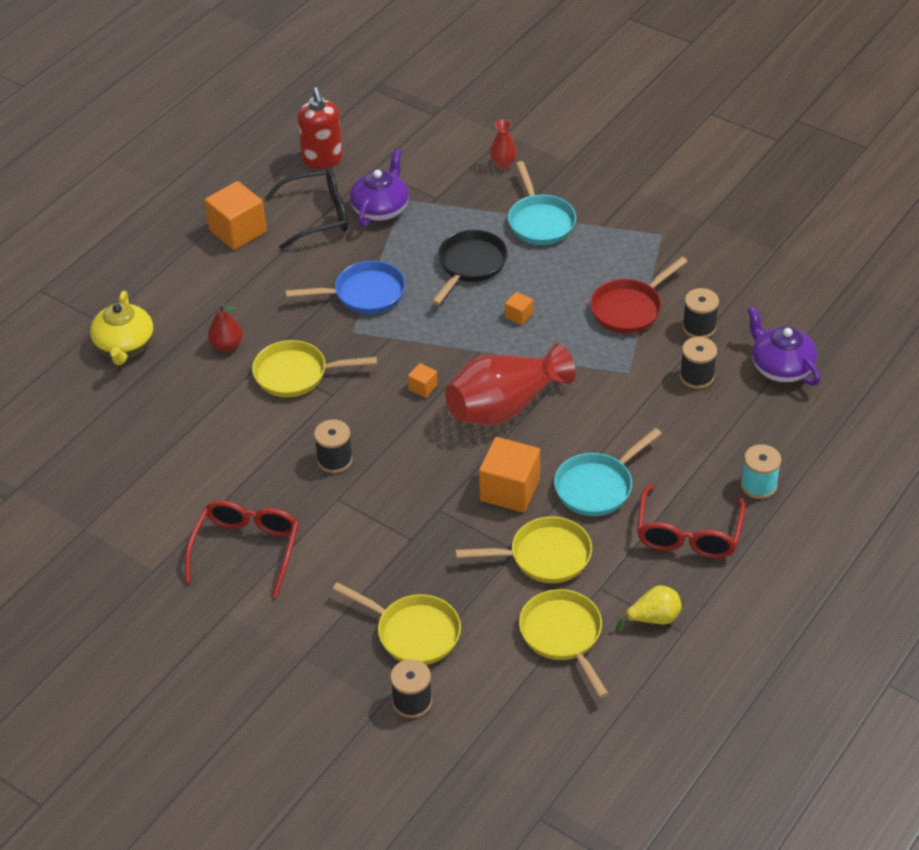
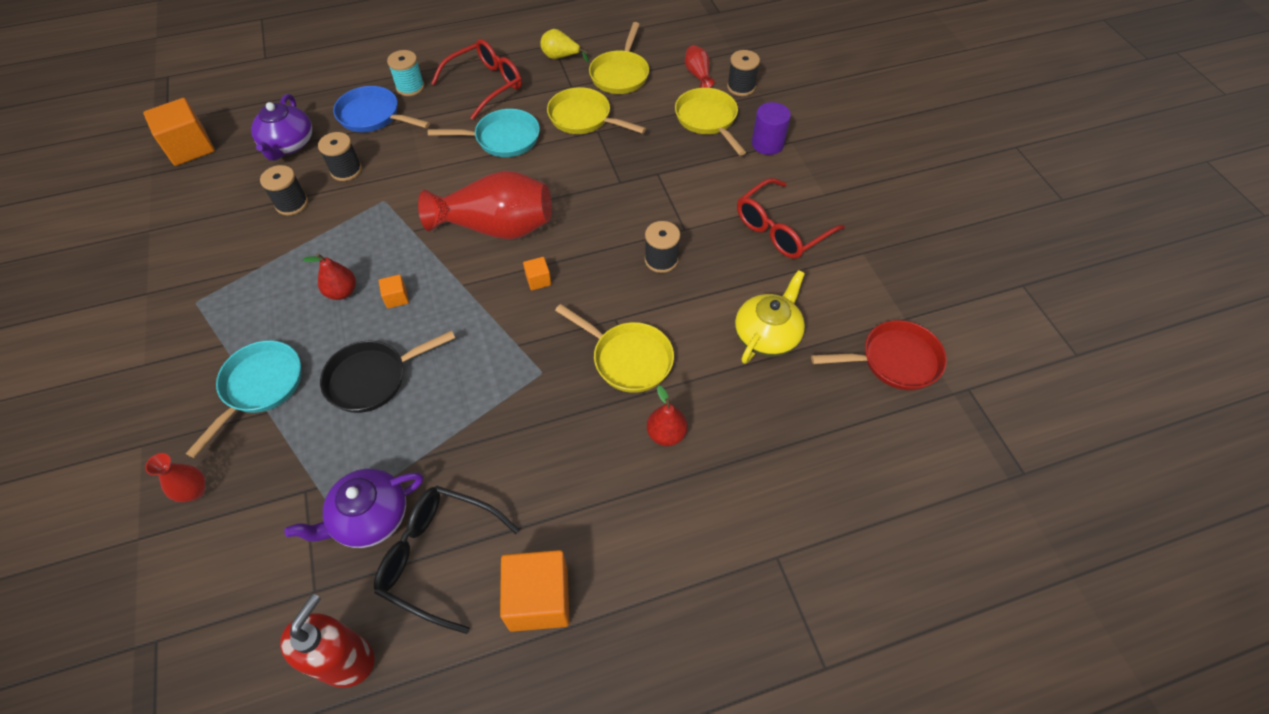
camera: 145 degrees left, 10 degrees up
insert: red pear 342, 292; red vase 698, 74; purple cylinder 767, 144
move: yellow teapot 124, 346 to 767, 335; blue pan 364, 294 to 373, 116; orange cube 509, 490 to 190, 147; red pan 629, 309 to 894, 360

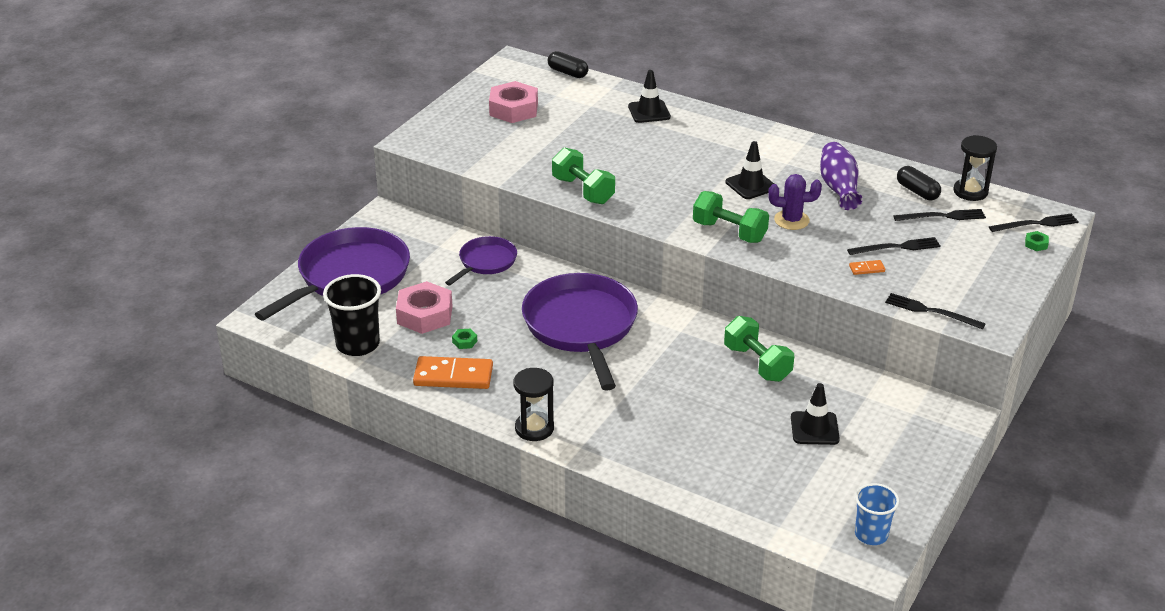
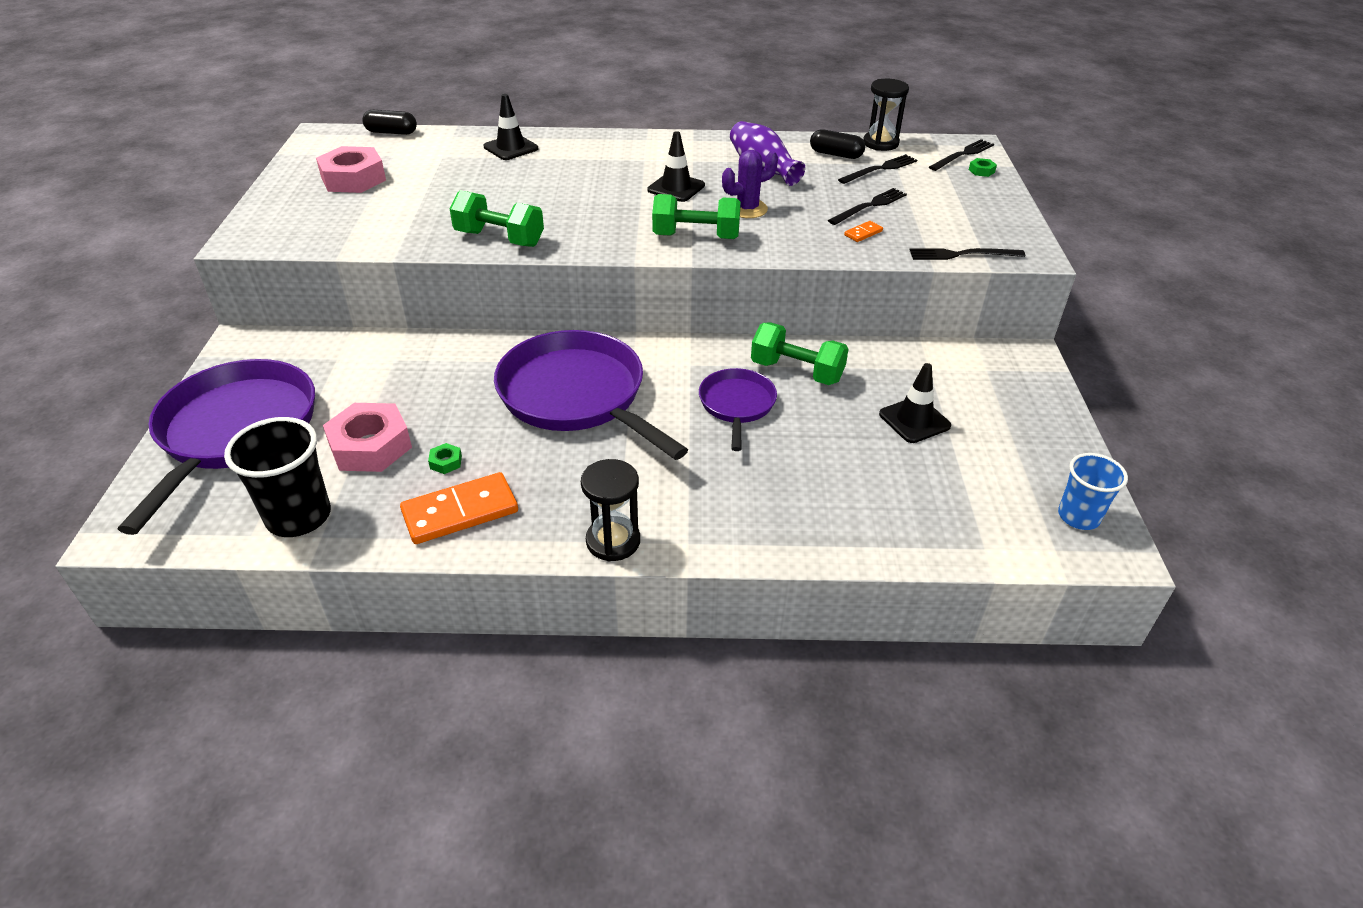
camera: 30 degrees left, 5 degrees up
move: purple pan 486, 262 to 737, 405

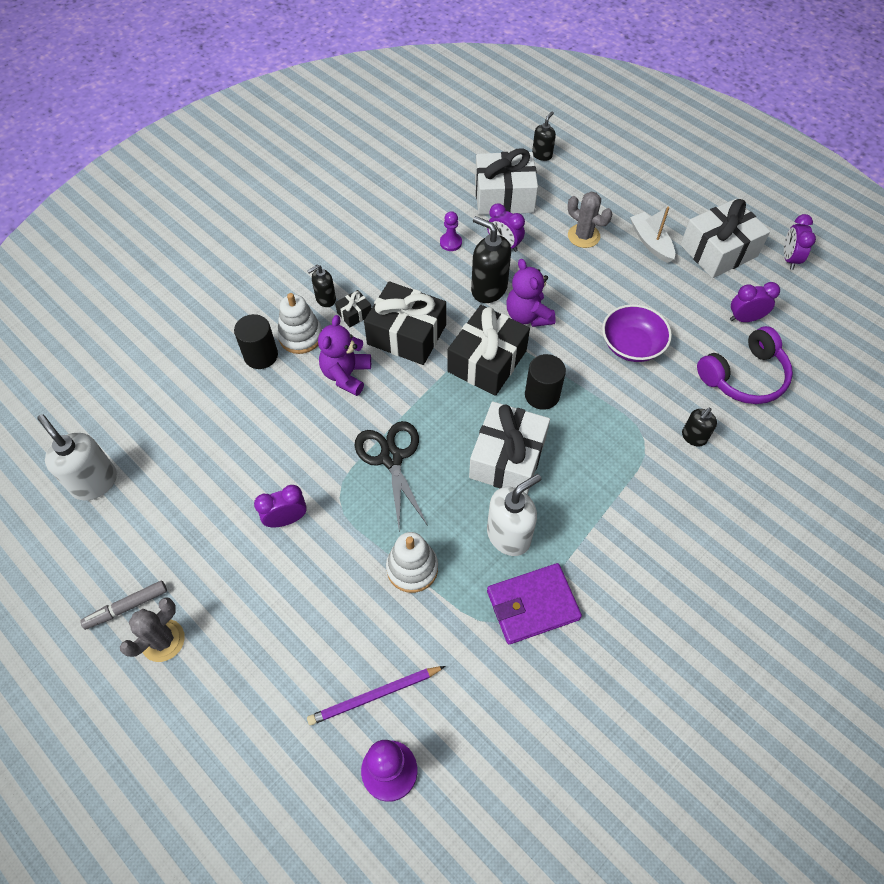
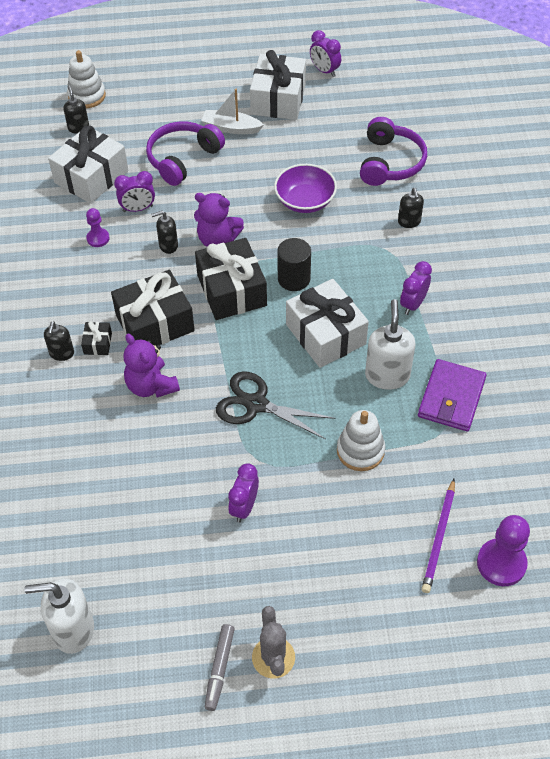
camera: 50 degrees left, 5 degrees down
delete: black cylinder 261, 355
move: white stacking toy 300, 336 to 87, 96; purple clock 744, 318 to 413, 304
replace: grey cactus 583, 236 to purple headphones 183, 159
resize: black soap dispenser 488, 289 = 168, 245 x0.57

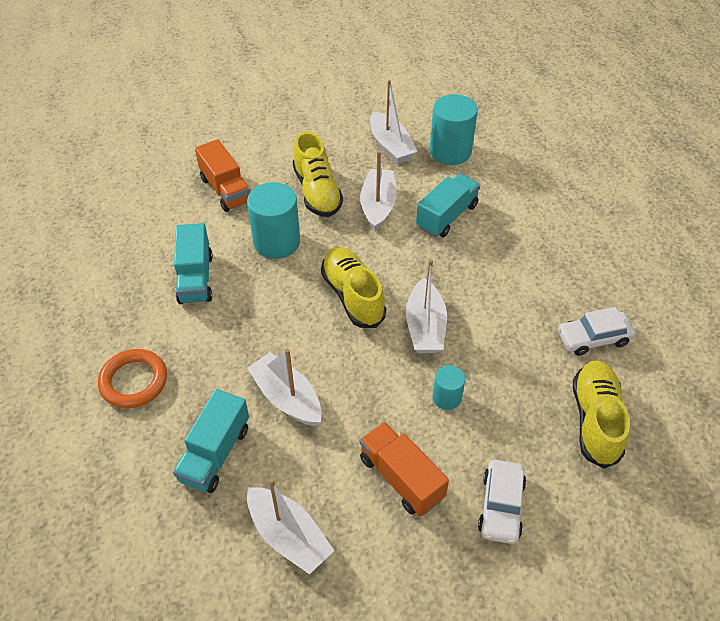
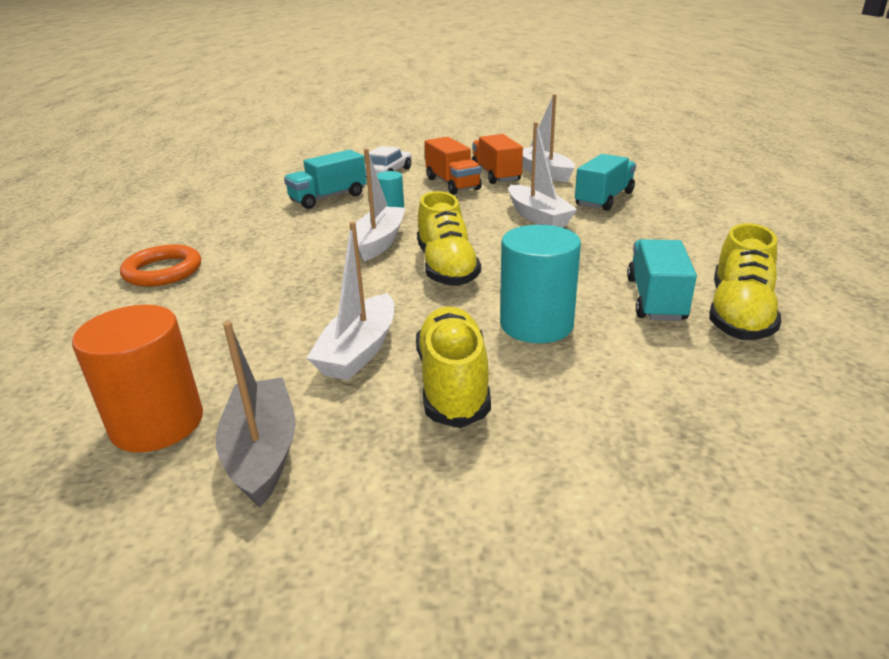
camera: 165 degrees left, 20 degrees down
delete: white car 593, 338
move: orange ring 134, 381 to 163, 271; orange truck 226, 190 to 496, 175; turquoise truck 447, 216 to 328, 198; yellow shoe 595, 420 to 739, 314
recolor: white boat 391, 146 to grey boat 262, 452; turquoise cylinder 450, 151 to orange cylinder 157, 423

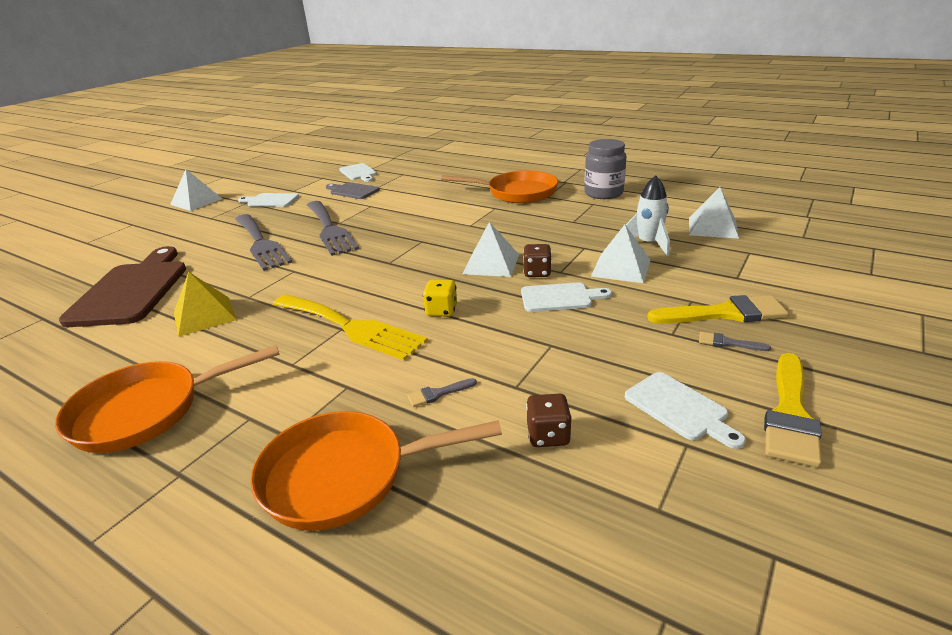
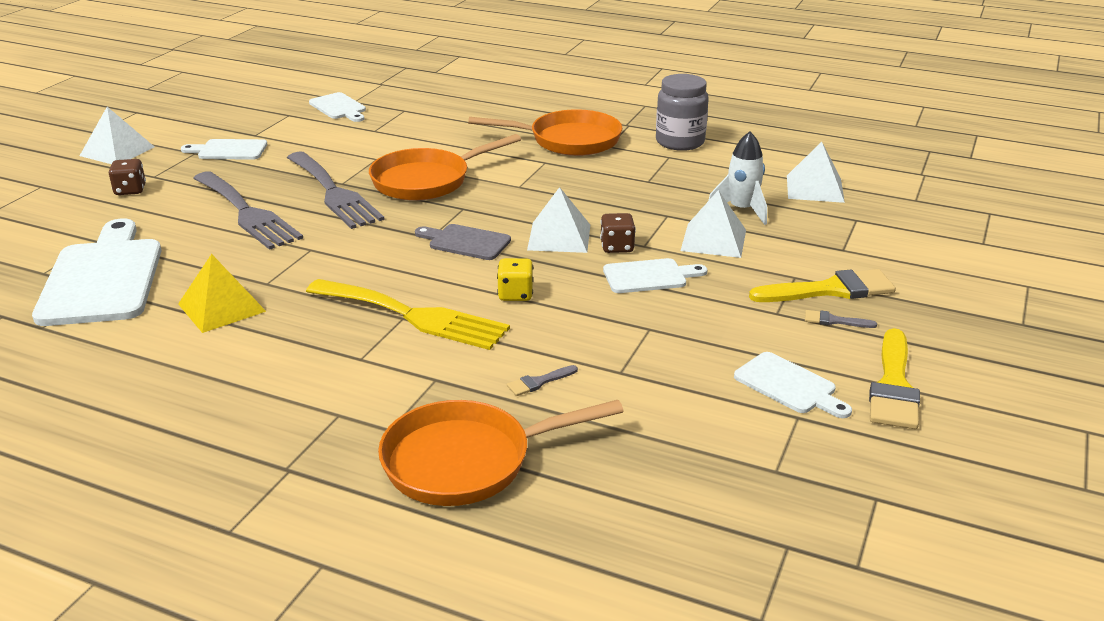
camera: 10 degrees left, 0 degrees up
move: orange pan 147, 411 to 427, 181; grey cutting board 352, 191 to 465, 242; brown dice 548, 435 to 130, 190
recolor: brown cutting board 132, 290 to white cutting board 102, 278

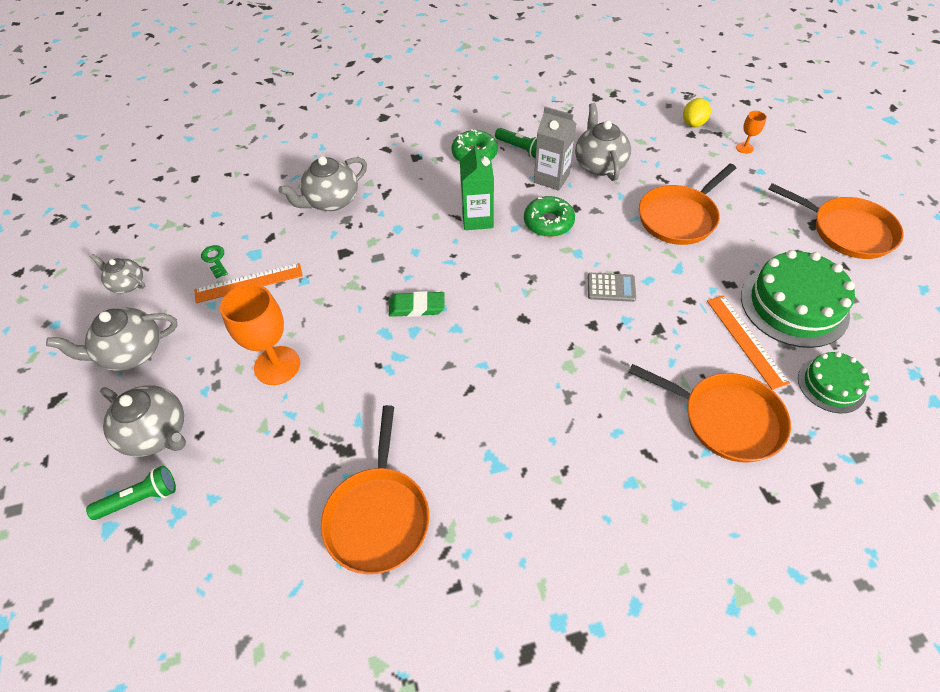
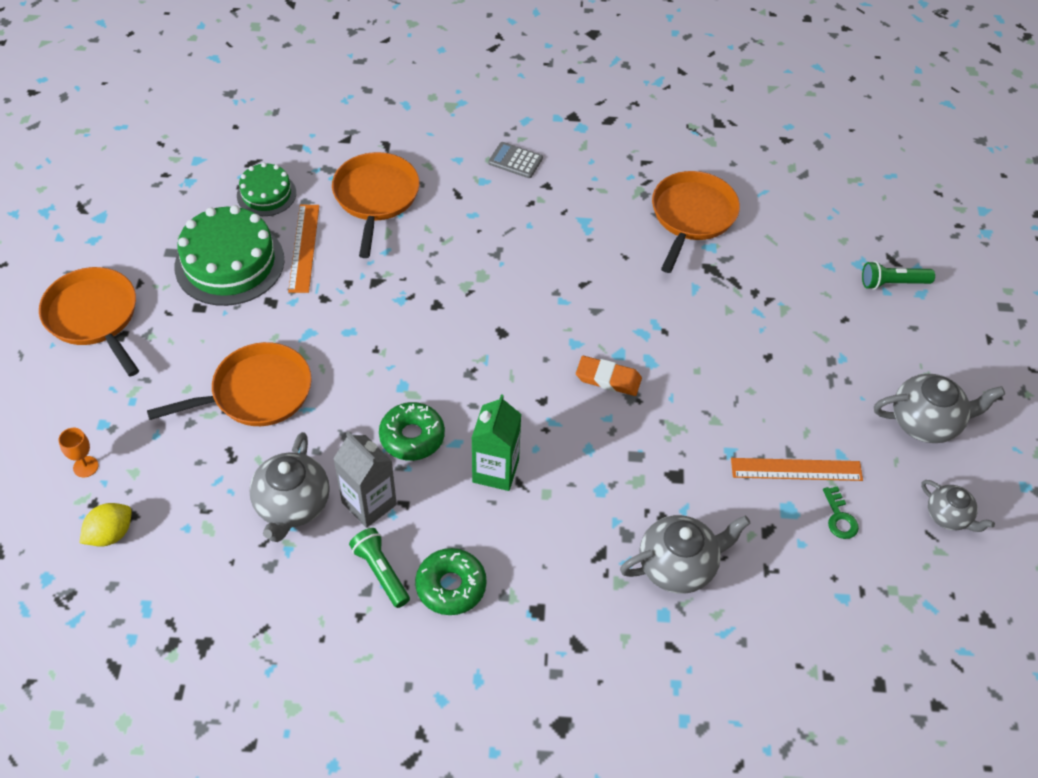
camera: 165 degrees left, 0 degrees up
delete: grey teapot 157, 433; orange goblet 277, 365
move: grey calculator 611, 287 to 515, 161
recolor: green eraser 417, 307 to orange eraser 608, 379
rotate: orange pan 726, 419 = 375, 197 45 degrees clockwise

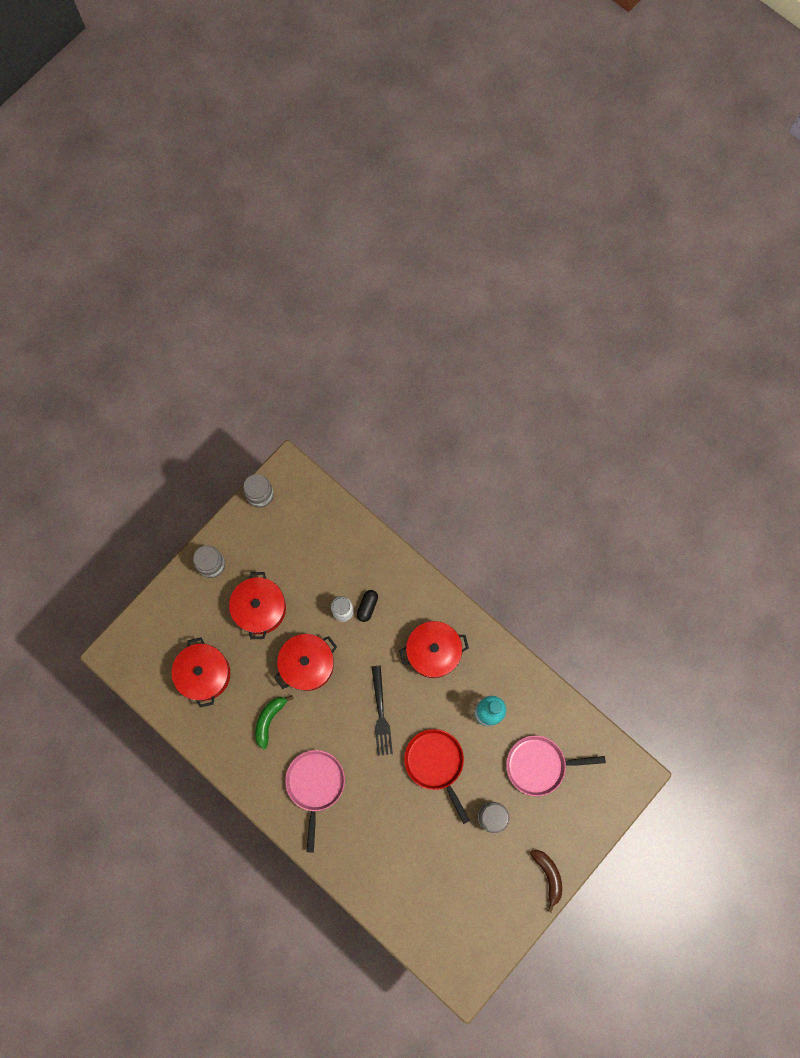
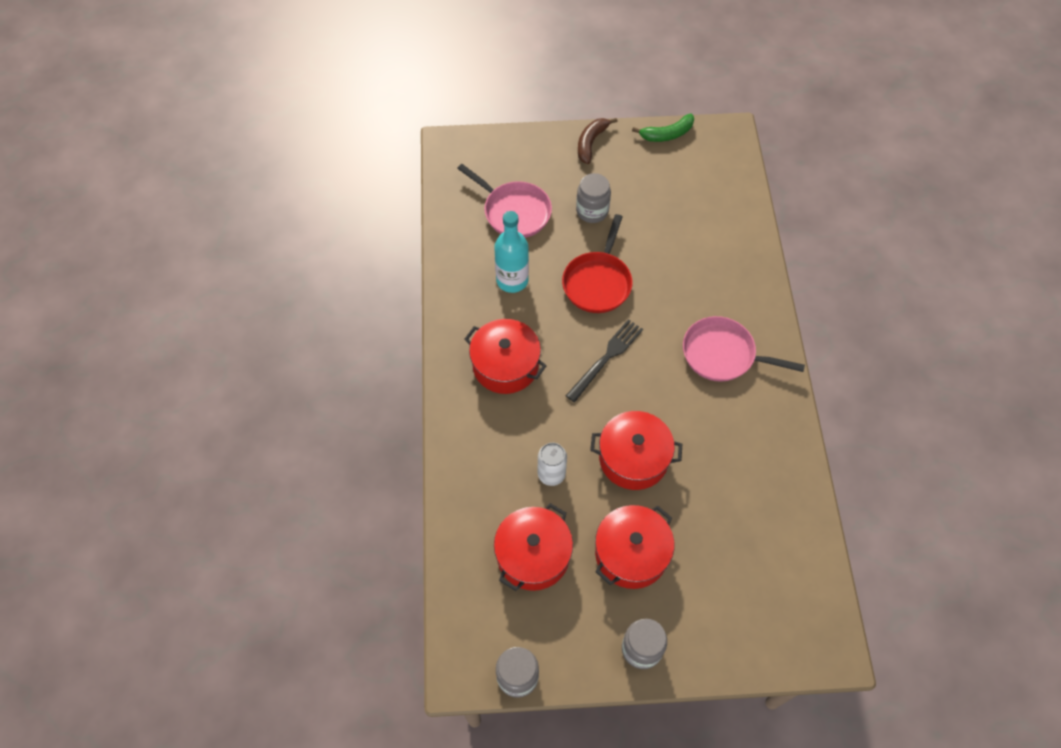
camera: 135 degrees left, 15 degrees down
delete: black capsule 367, 607
move: red pot 204, 674 to 533, 555; green banana 269, 720 to 667, 134
rotate: pink pan 315, 785 = 723, 354 60 degrees clockwise

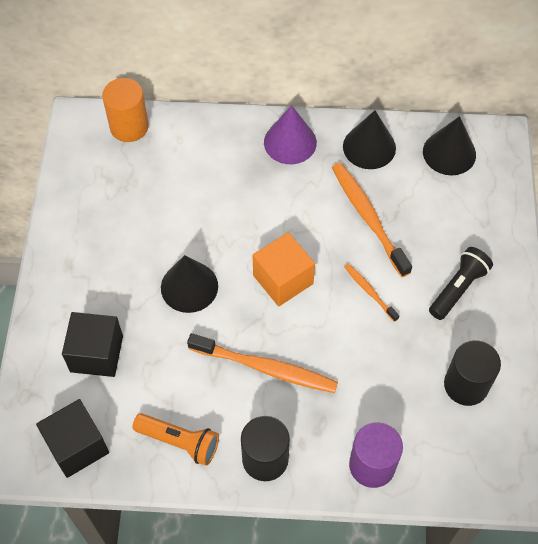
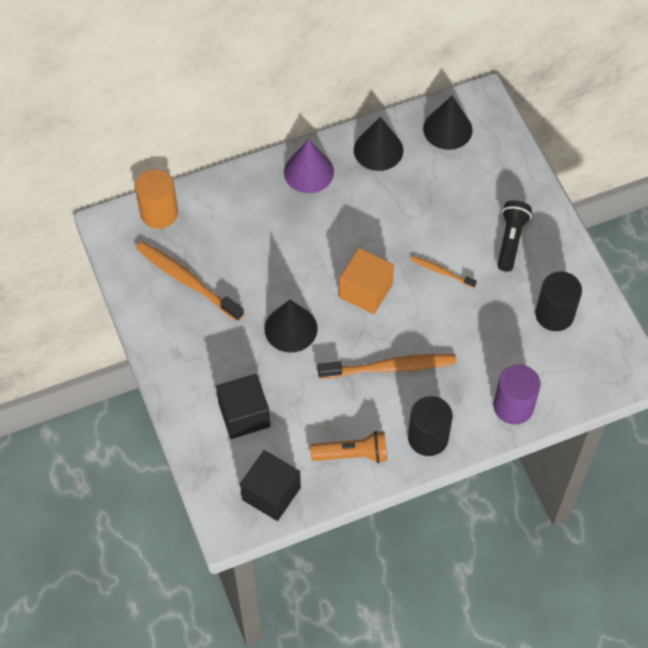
camera: 25 degrees left, 0 degrees up
move: orange toothbrush 368, 218 to 187, 281

